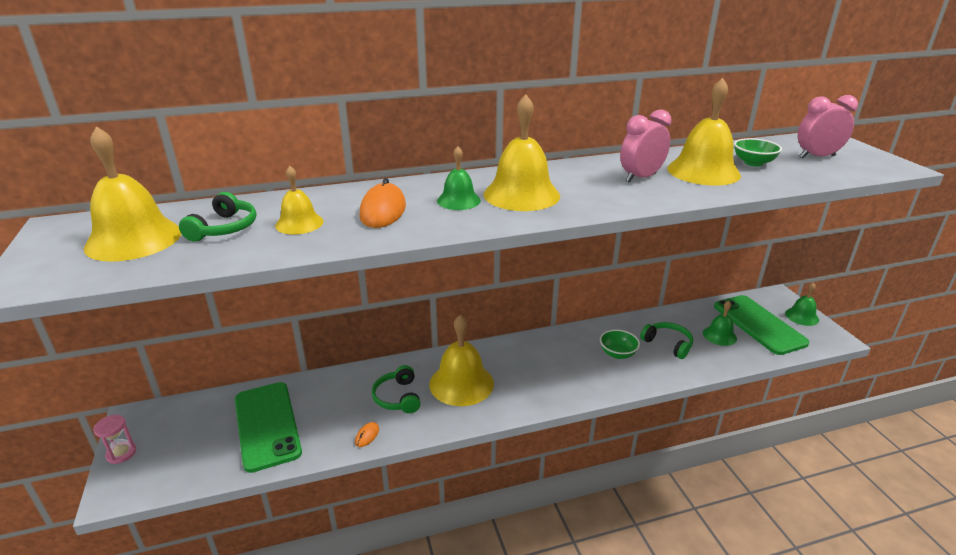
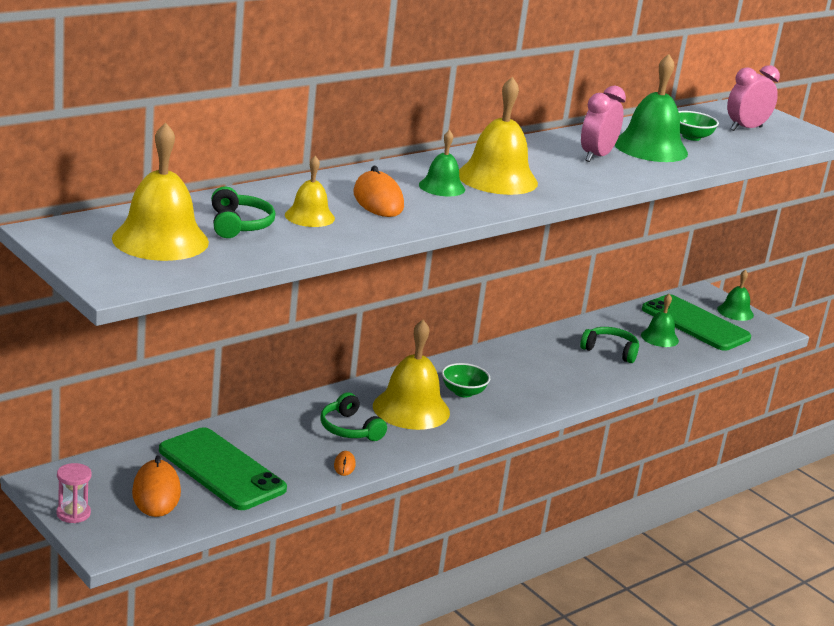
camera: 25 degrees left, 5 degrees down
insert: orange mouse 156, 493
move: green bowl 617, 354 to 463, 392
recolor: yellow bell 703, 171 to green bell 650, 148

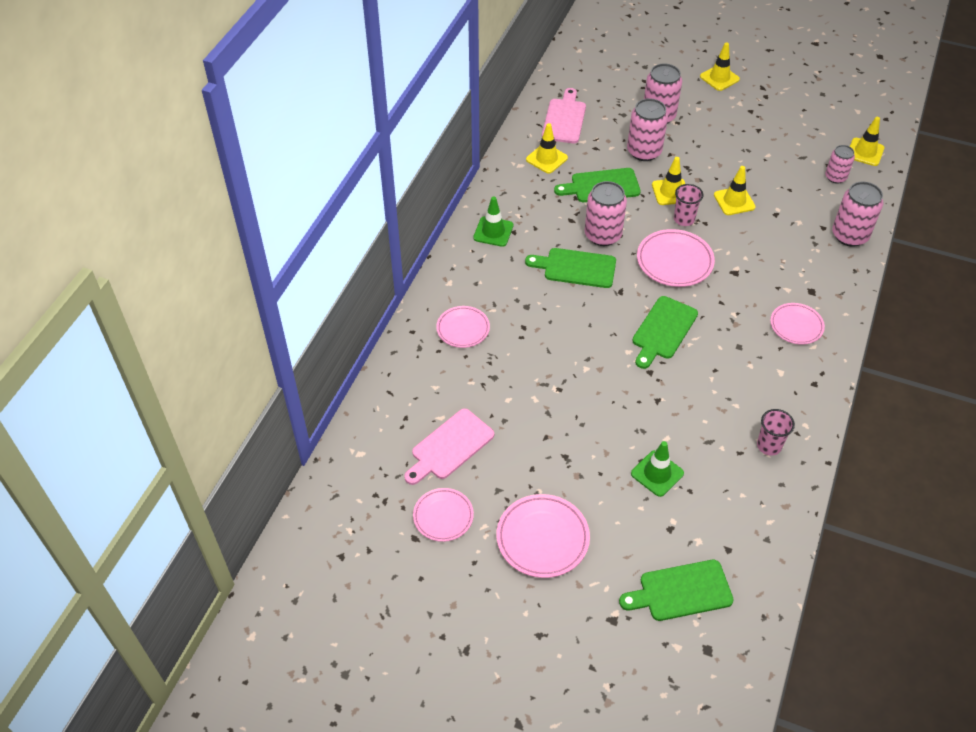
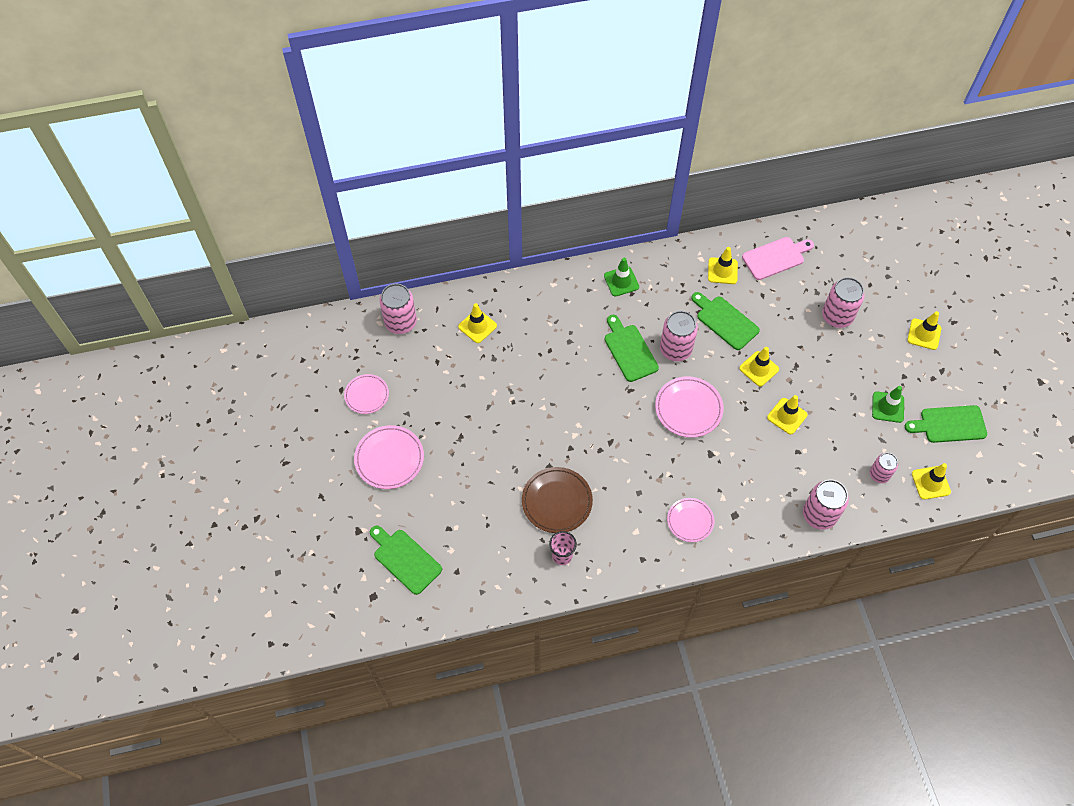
camera: 55 degrees right, 10 degrees up
delete: pink cutting board 450, 446; pink plate 463, 329; pink cup 684, 219
insert: yellow traffic cone 477, 326; brown plate 557, 501
move: pink can 644, 151 to 401, 322; green traffic cone 657, 473 to 887, 407; green cutting board 663, 330 to 949, 424

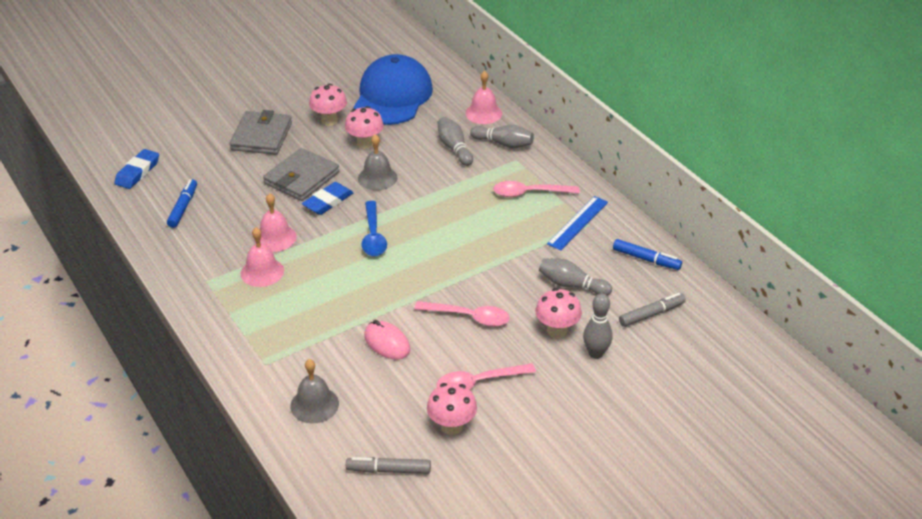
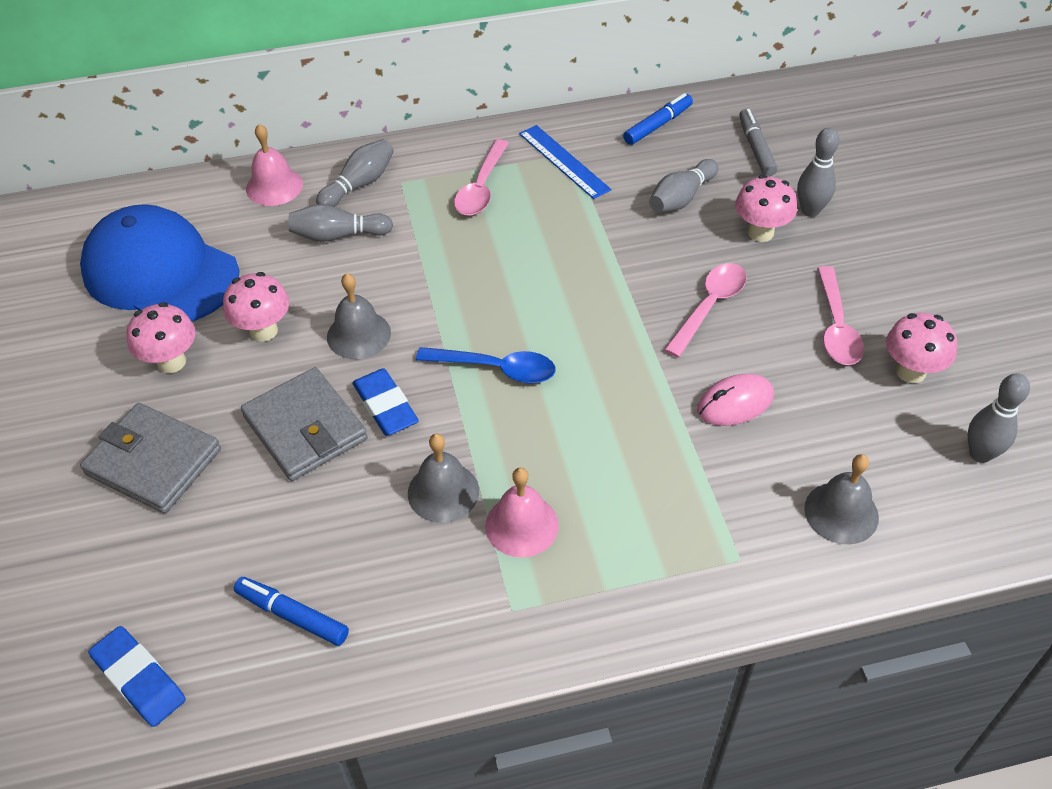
camera: 70 degrees left, 10 degrees up
replace: grey marker 388, 470 to grey bowling pin 980, 454
recolor: pink bell 275, 238 to grey bell 443, 492

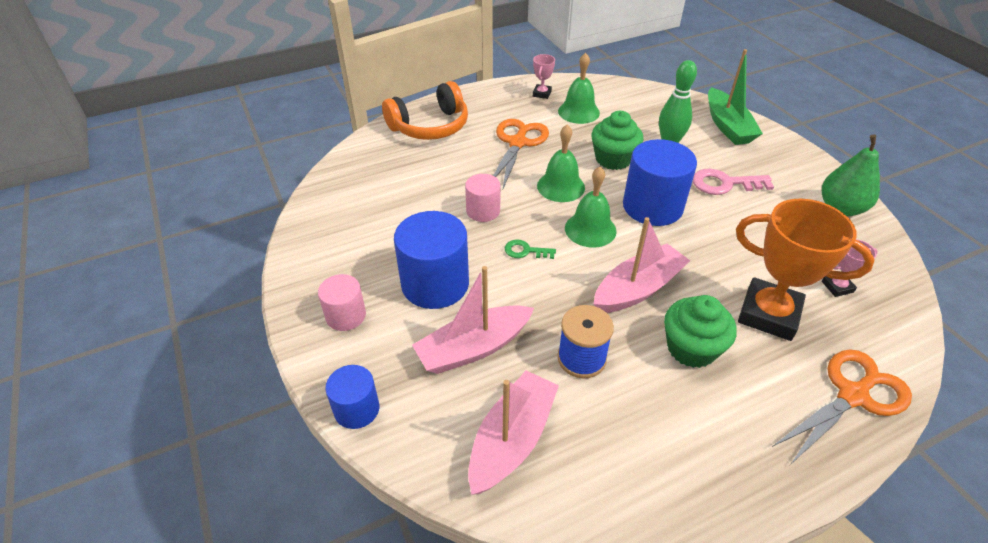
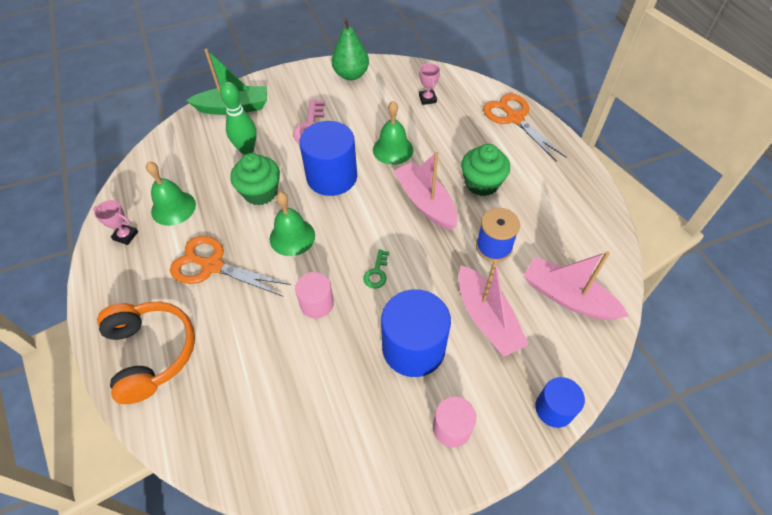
camera: 85 degrees left, 10 degrees up
delete: orange trophy 768, 314
move: green bell 590, 229 to 393, 149

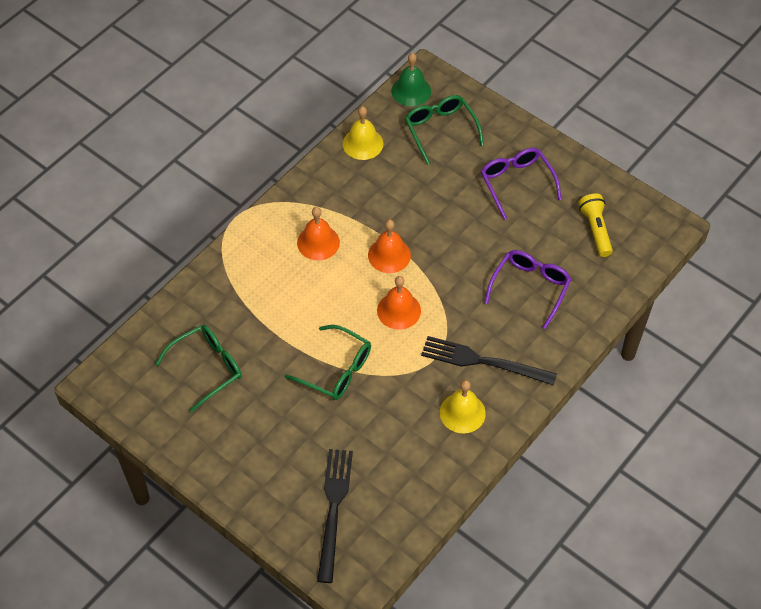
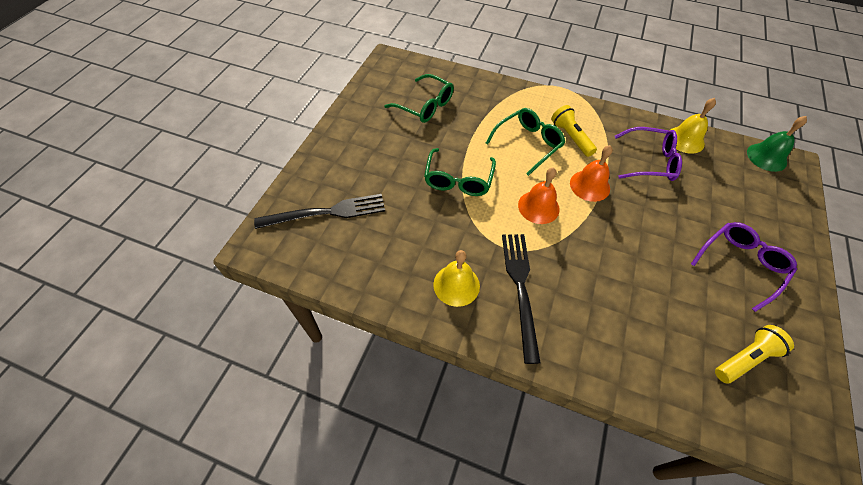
camera: 70 degrees right, 0 degrees up
move: green glasses 440, 130 to 528, 144; purple glasses 530, 288 to 650, 161
replace: orange bell 318, 242 to yellow flashlight 570, 137

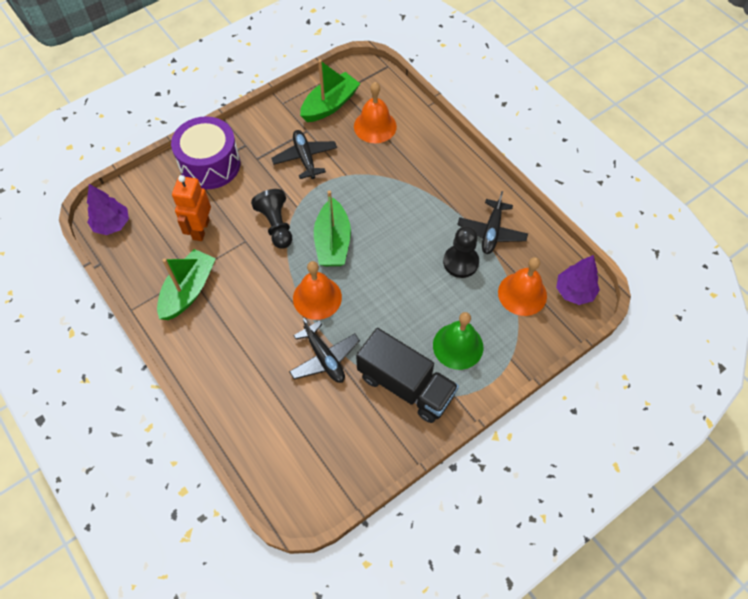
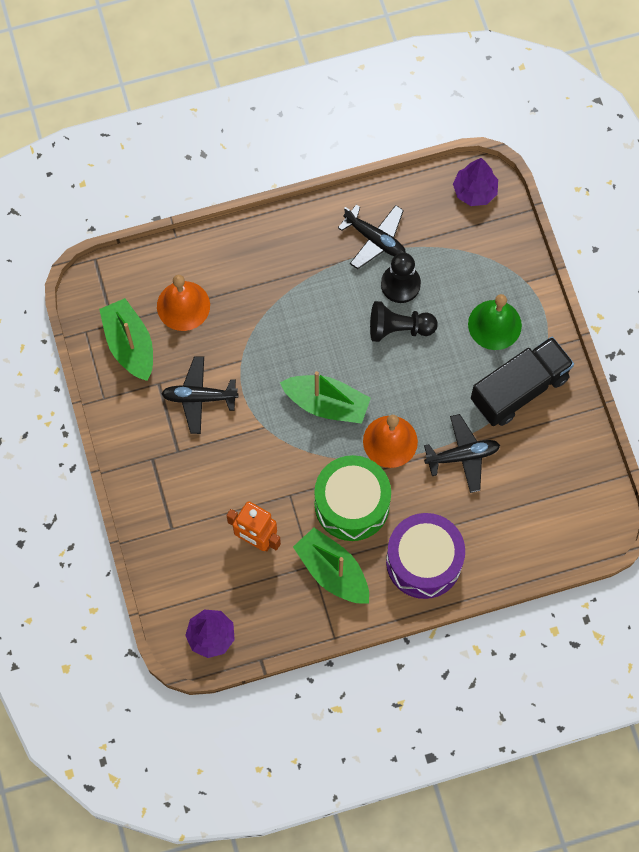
camera: 70 degrees left, 10 degrees up
delete: orange bell 522, 294
insert: green drum 352, 504
move: purple drum 210, 164 to 424, 561; black pawn 276, 225 to 399, 328

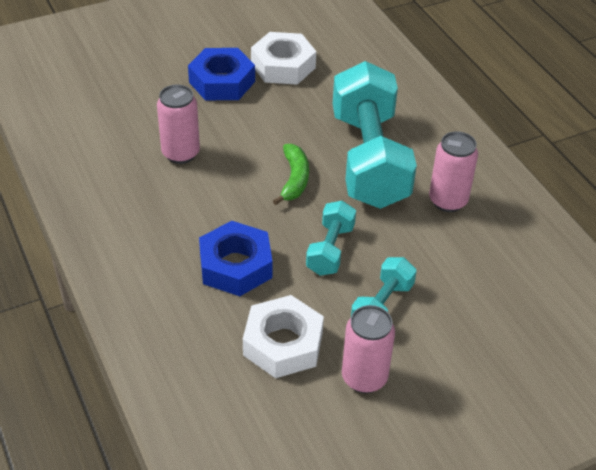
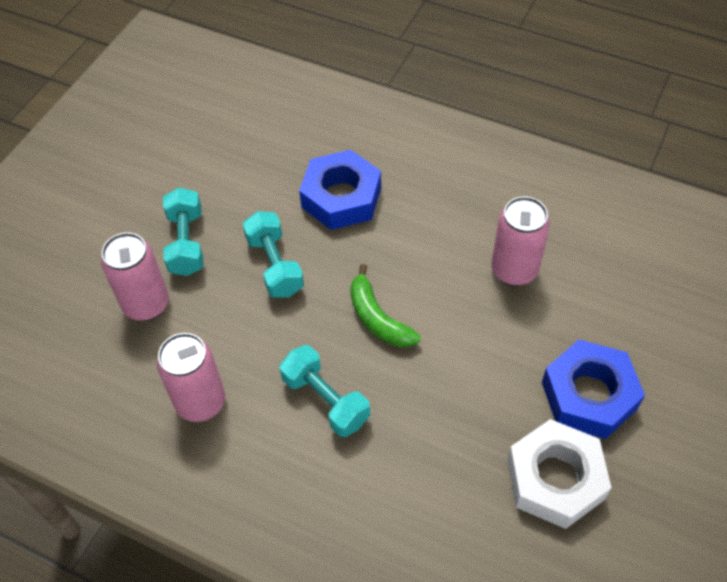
camera: 145 degrees right, 10 degrees up
delete: white nut 283, 344
move: pink can 364, 378 to 146, 305
resize: turquoise dumbbell 369, 159 = 325, 400 x0.47

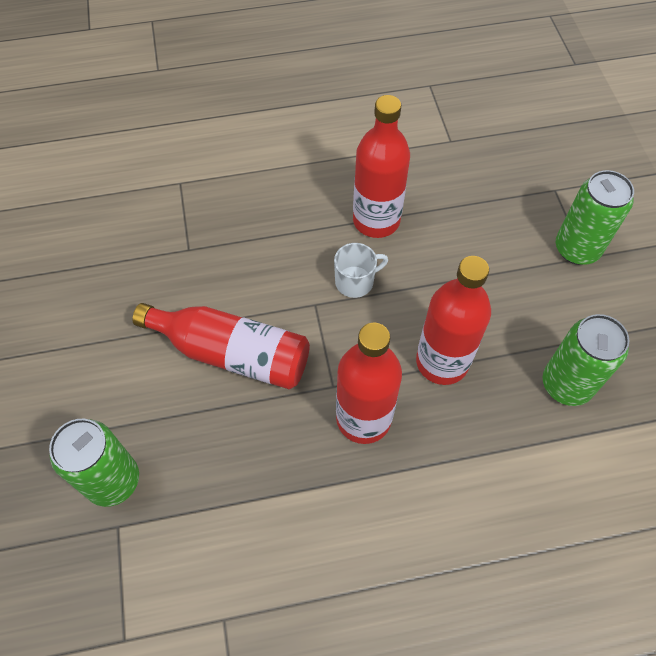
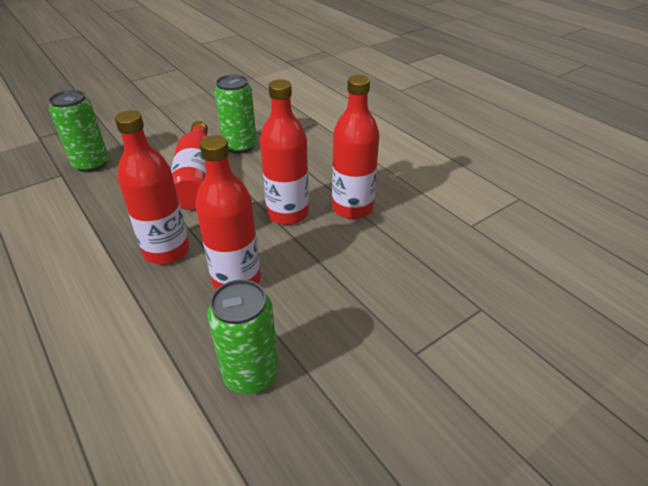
camera: 65 degrees right, 20 degrees down
move: green can 577, 249 to 240, 146
replace: white mug 355, 281 to red bottle 287, 214

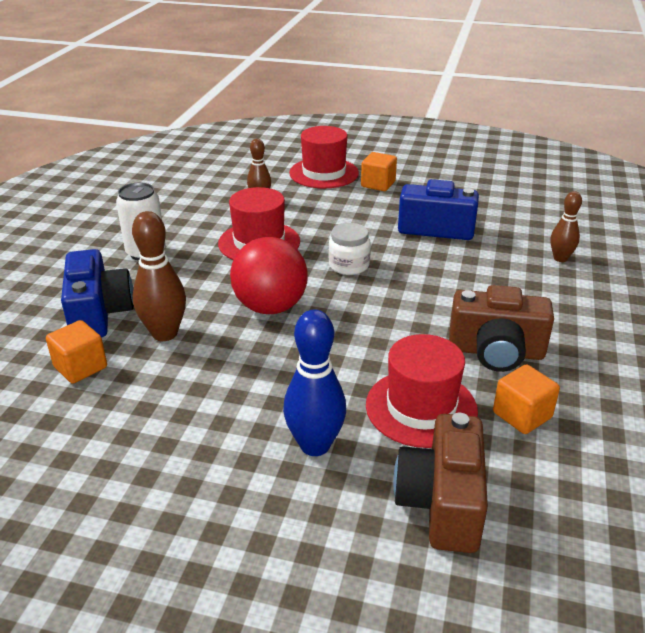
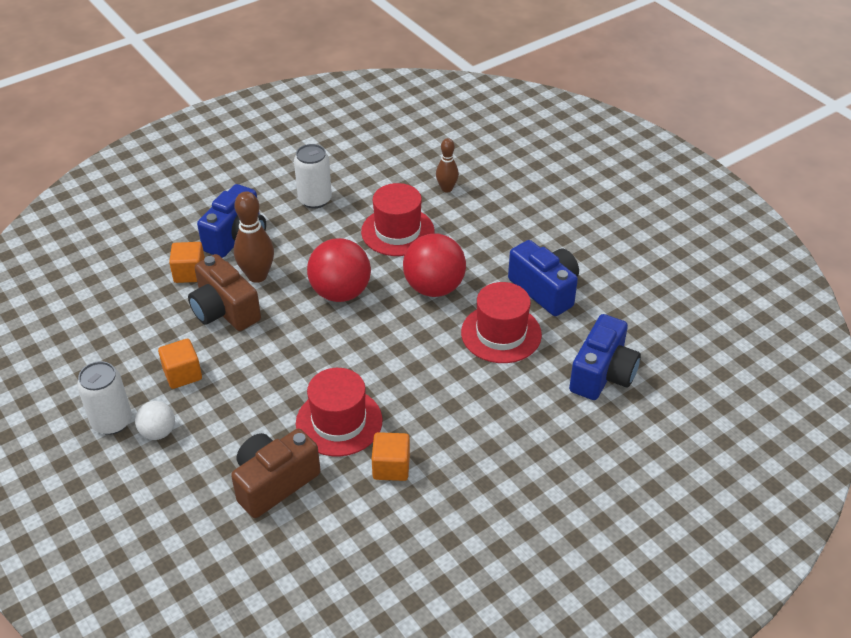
camera: 40 degrees right, 10 degrees up
delete: blue bowling pin 315, 445
insert: white can 112, 421; white ball 158, 432
move: red hat 324, 173 to 501, 333; orange cube 378, 184 to 182, 374; brown camera 496, 352 to 224, 310
replace: white jar 349, 265 to red ball 434, 287; brown bowling pin 560, 258 to blue camera 602, 374

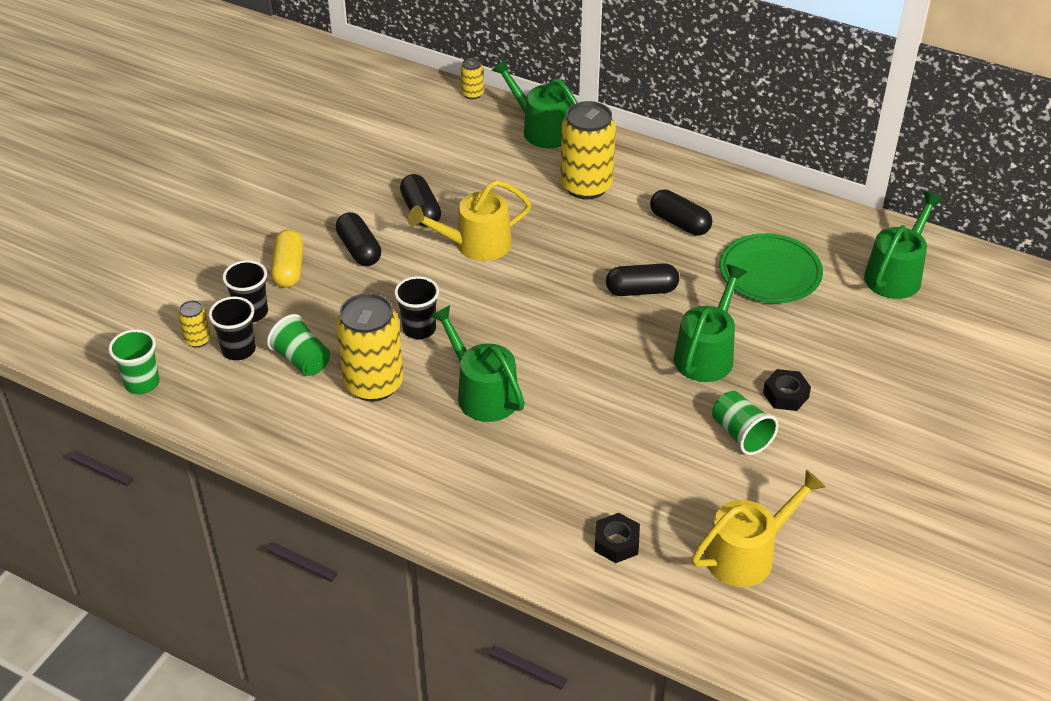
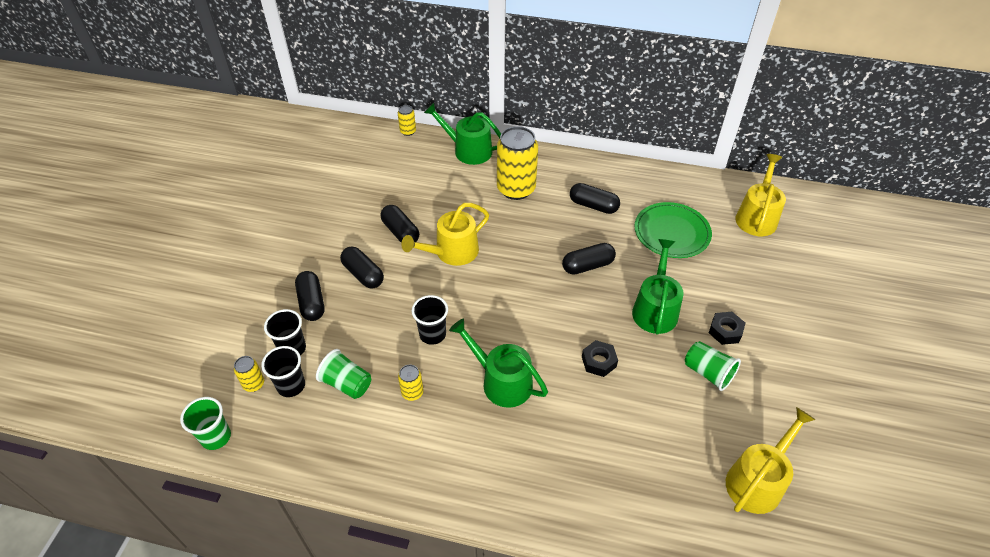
camera: 15 degrees left, 5 degrees up
move: black nut 616, 543 to 599, 361
recolor: yellow capsule 288, 269 to black capsule 311, 302; green watering can 896, 274 to yellow watering can 757, 217
resize: yellow can 374, 384 = 412, 392 x0.45

